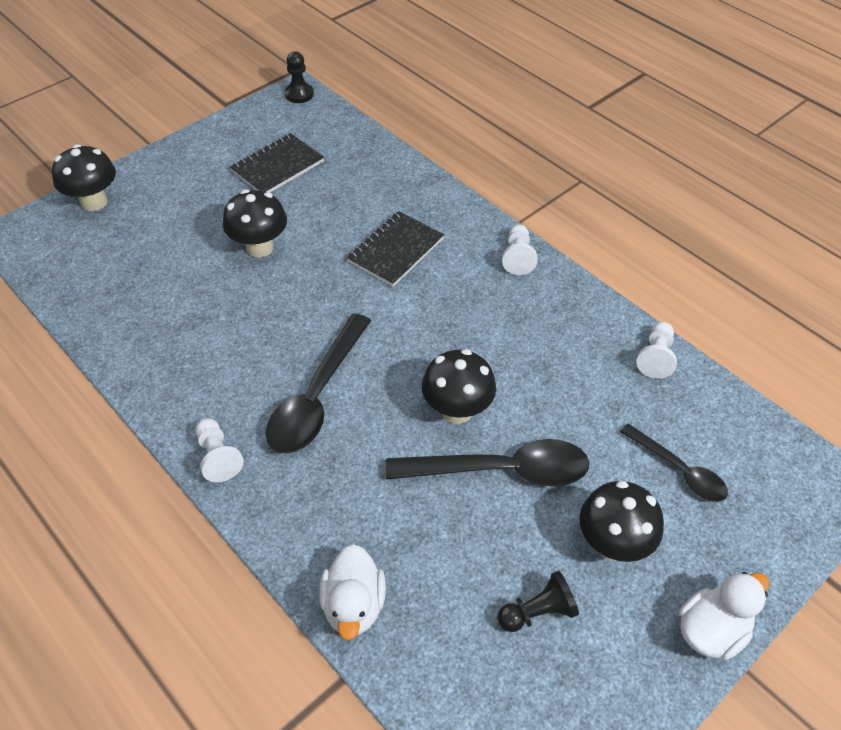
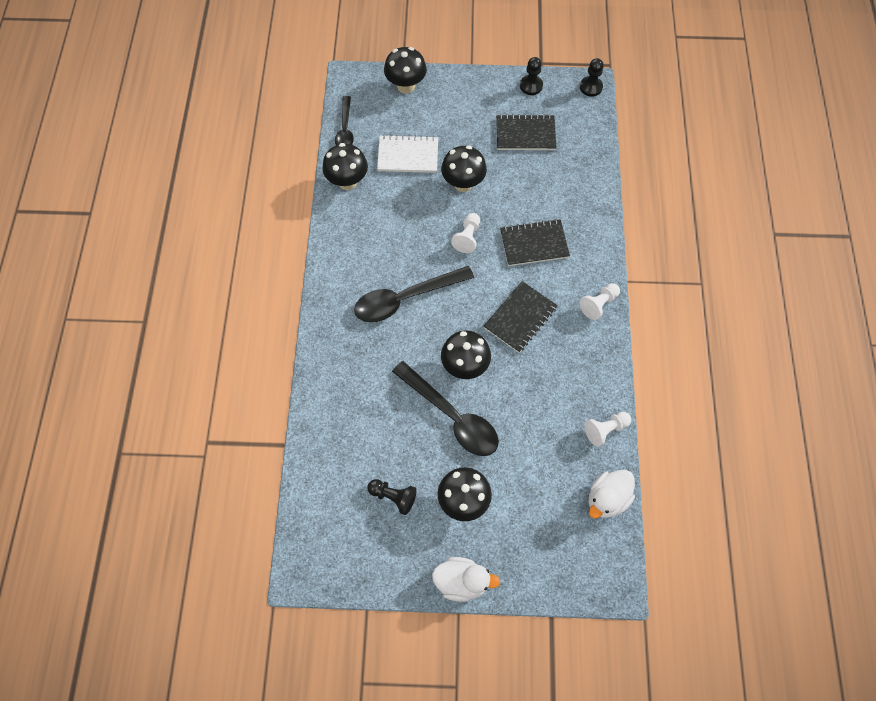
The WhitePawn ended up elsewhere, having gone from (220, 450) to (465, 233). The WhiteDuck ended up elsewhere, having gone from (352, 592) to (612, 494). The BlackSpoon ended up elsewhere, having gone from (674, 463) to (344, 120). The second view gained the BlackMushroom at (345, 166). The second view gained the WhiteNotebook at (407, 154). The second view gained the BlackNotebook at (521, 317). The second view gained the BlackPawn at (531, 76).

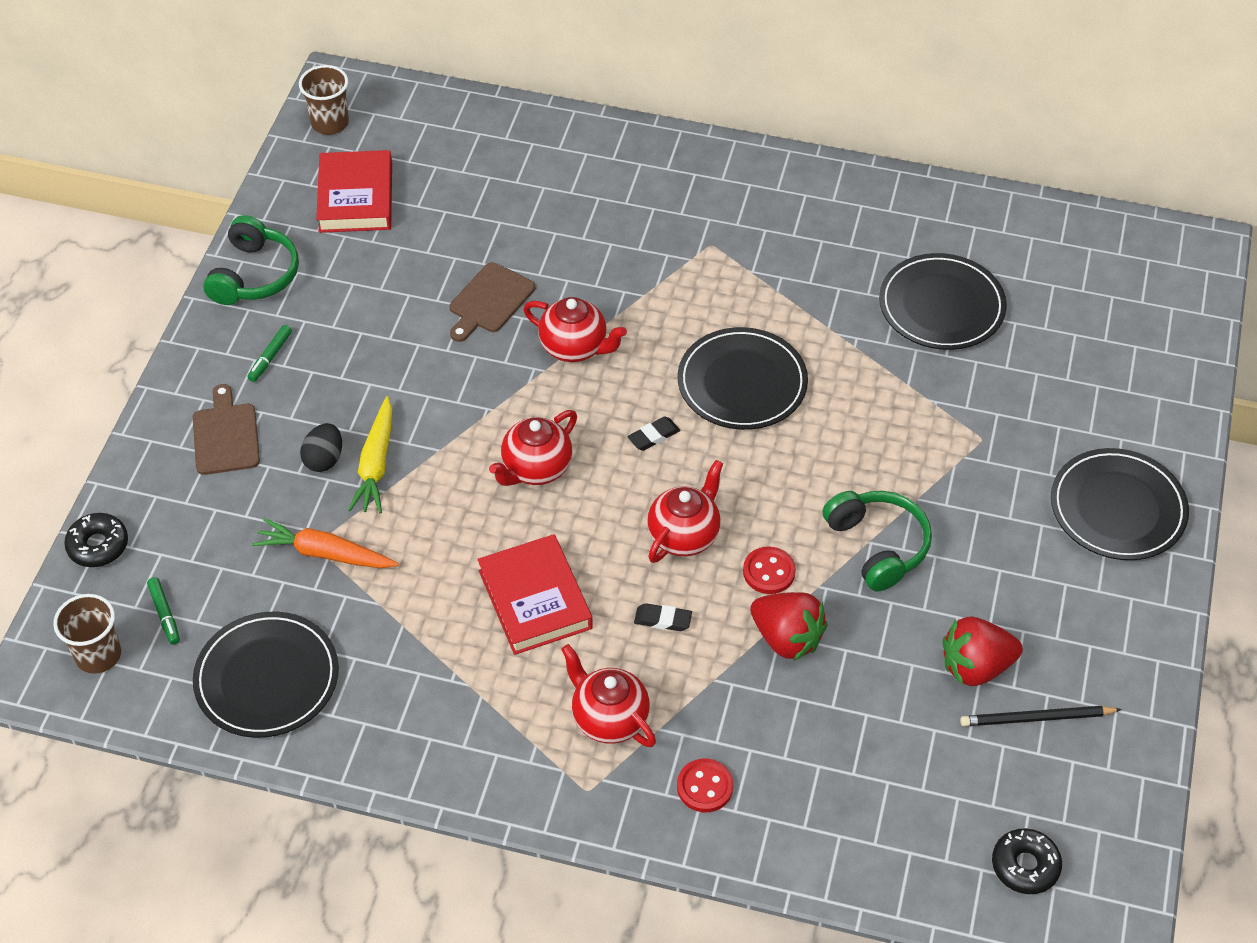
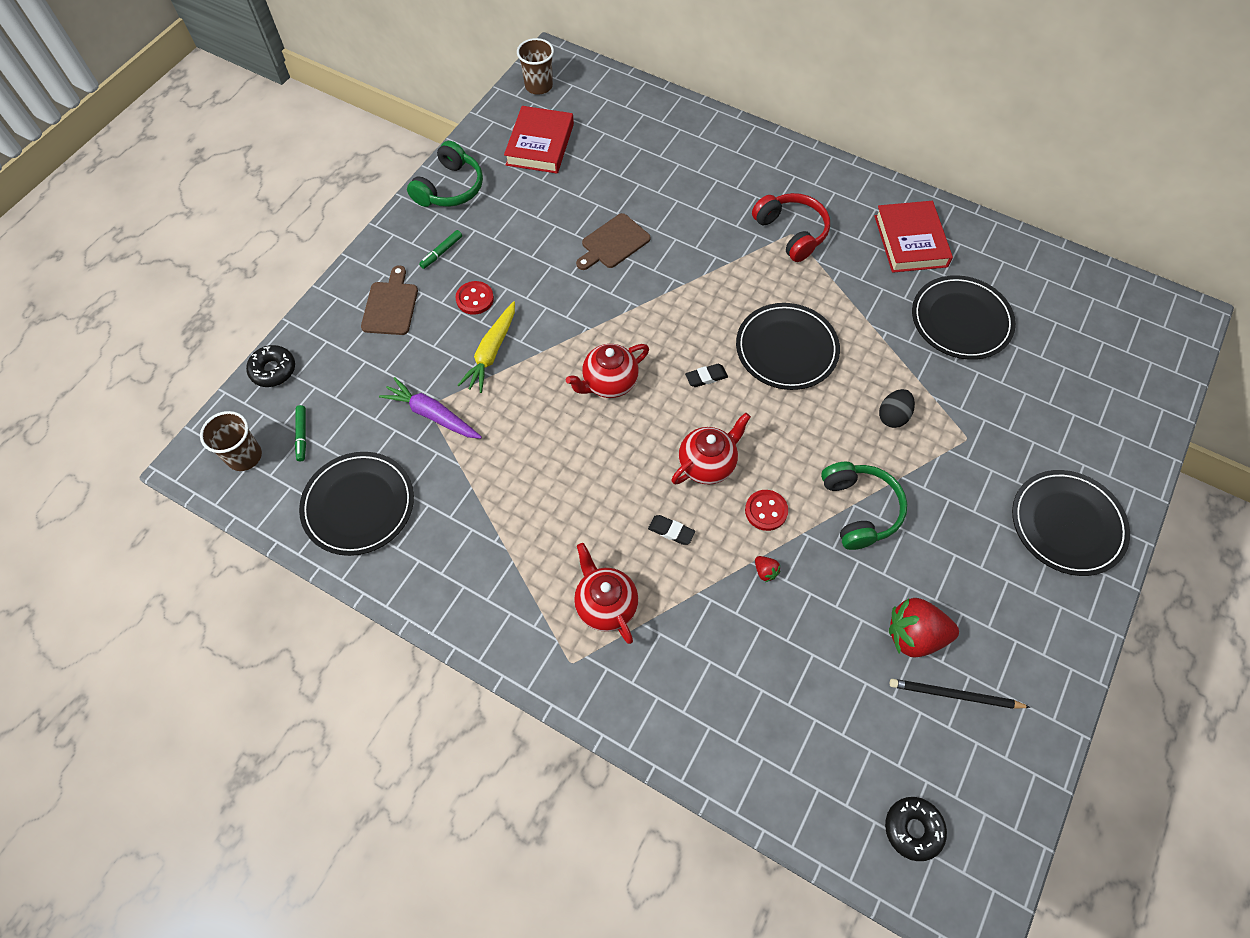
What was the OrangeCarrot at (325, 543) turned into the PurpleCarrot at (430, 408). The BlackEgg ended up elsewhere, having gone from (321, 447) to (897, 408). The RedBook ended up elsewhere, having gone from (535, 594) to (913, 237). The second view lost the RedTeapot at (575, 329). The RedButton ended up elsewhere, having gone from (705, 785) to (474, 298). The size of the RedStrawberry at (789, 626) changed by a factor of 0.43. The second view gained the RedHeadphones at (791, 227).

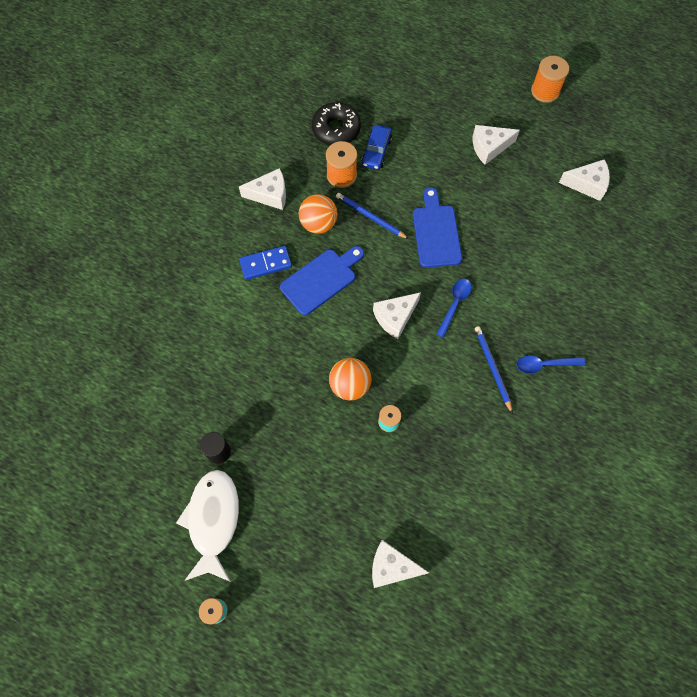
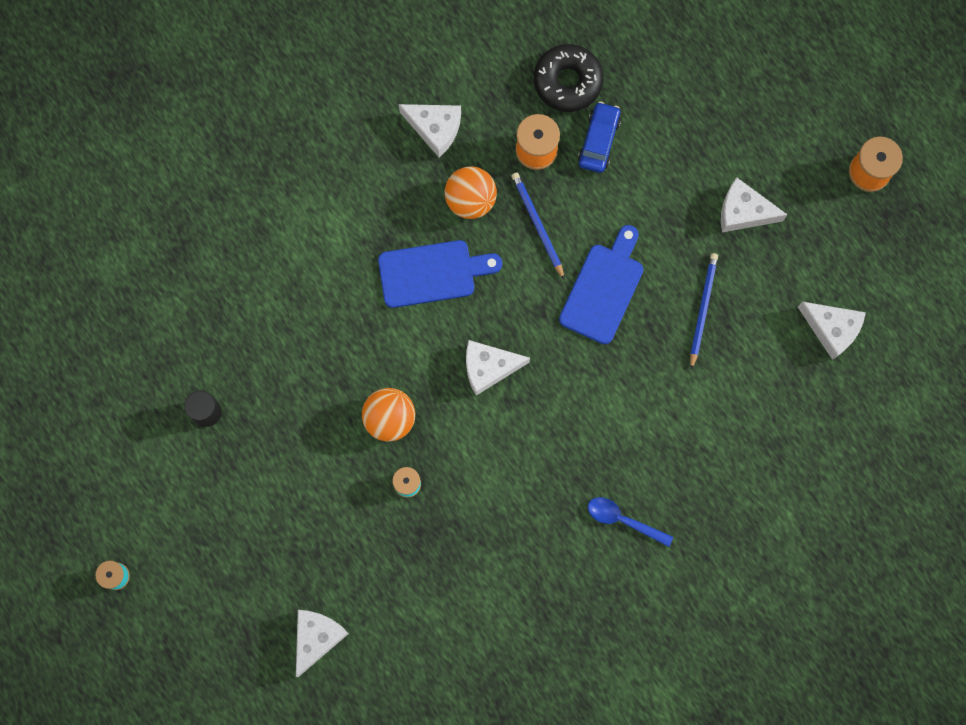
The second view lost the WhiteFish at (207, 526). The second view lost the BlueDomino at (265, 263). The BlueCar at (377, 147) ended up facing another way, 150 degrees clockwise from before. The WhiteCheese at (400, 564) ended up facing another way, 75 degrees clockwise from before. The second view lost the BlueSpoon at (454, 308). The BluePencil ended up elsewhere, having gone from (494, 370) to (704, 311).

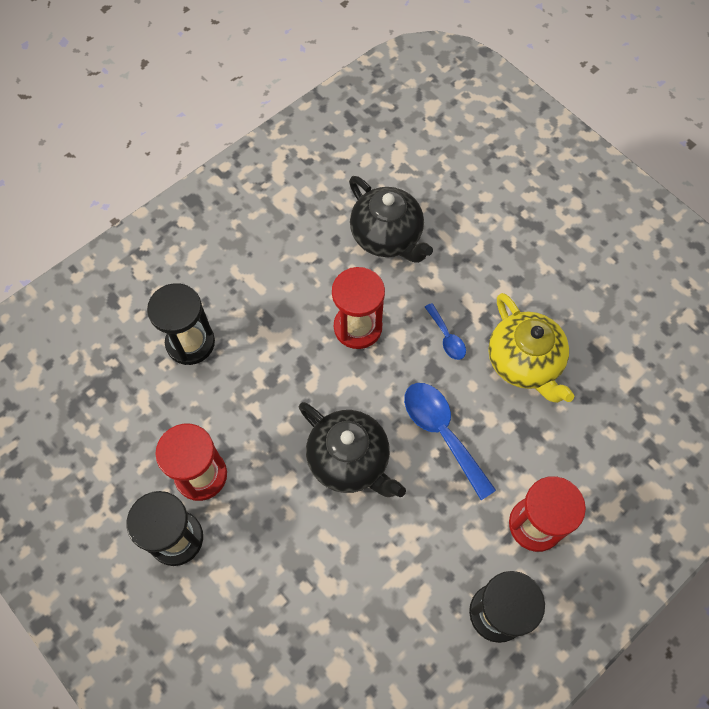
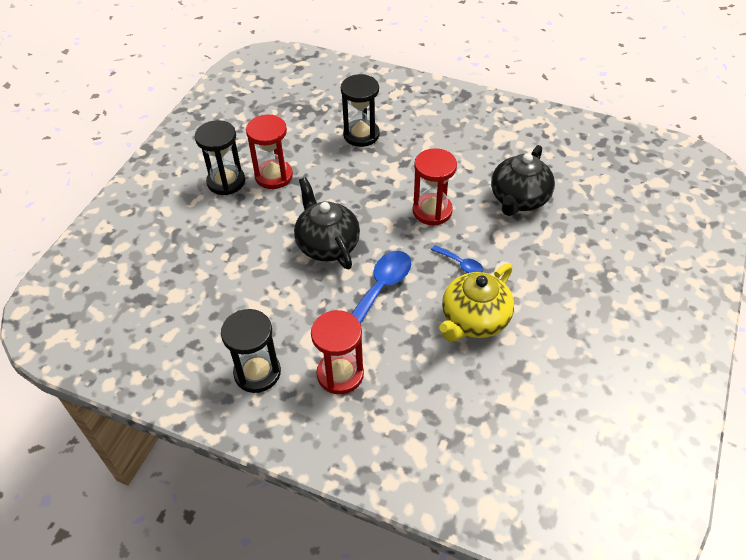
The BlackTeapot at (352, 449) ended up facing another way, 135 degrees clockwise from before. The BlueSpoon at (445, 331) ended up facing another way, 90 degrees counterclockwise from before.

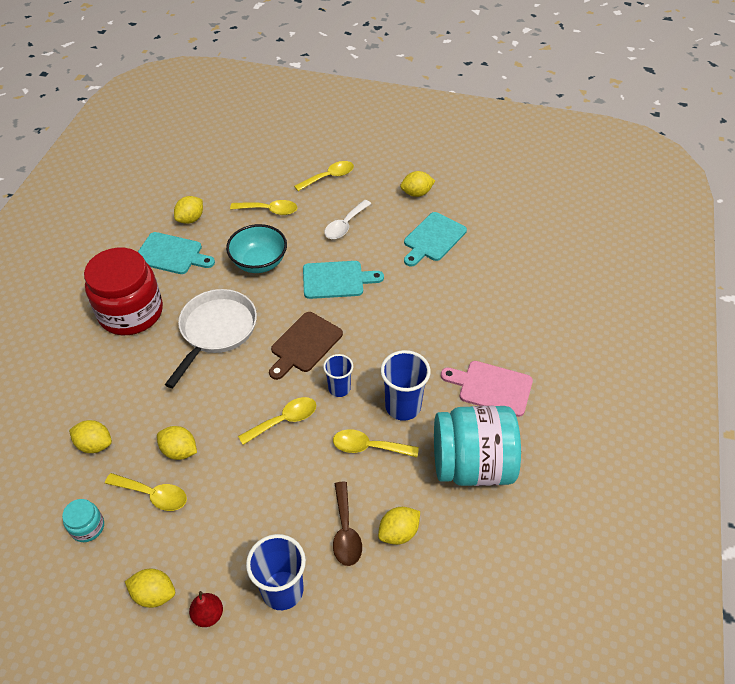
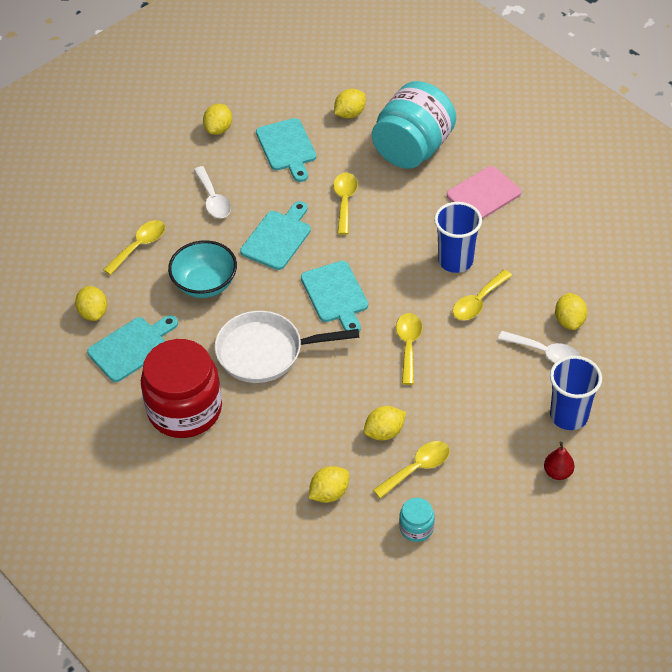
The YellowLemon ended up elsewhere, having gone from (150, 588) to (350, 104). The WhitePan at (211, 338) ended up facing another way, 60 degrees counterclockwise from before. What was the BrownCuttingBoard at (306, 346) turned into the TurquoiseCuttingBoard at (334, 296). The YellowSpoon ended up elsewhere, having gone from (324, 176) to (345, 204). The second view lost the BlueCup at (338, 375). What was the BrownSpoon at (347, 523) turned into the WhiteSpoon at (539, 347). The TurquoiseJar ended up elsewhere, having gone from (477, 446) to (414, 125).

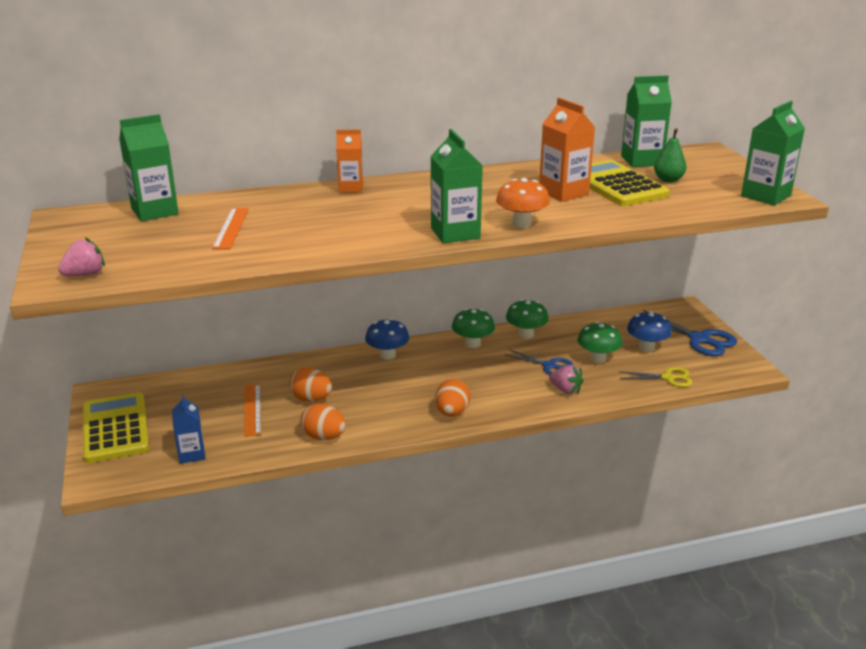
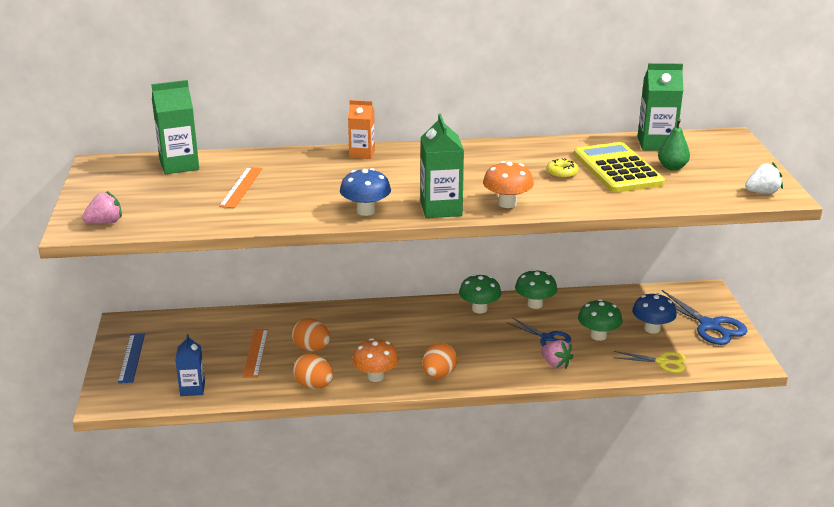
Where the YellowCalculator stood at (116, 427), the BlueRuler came to stand at (131, 358). The BlueMushroom ended up elsewhere, having gone from (387, 339) to (365, 192). Where the OrangeCarton stood at (567, 150), the YellowDonut came to stand at (562, 168). Where the GreenCarton stood at (773, 153), the WhiteStrawberry came to stand at (764, 178). The second view gained the OrangeMushroom at (375, 360).

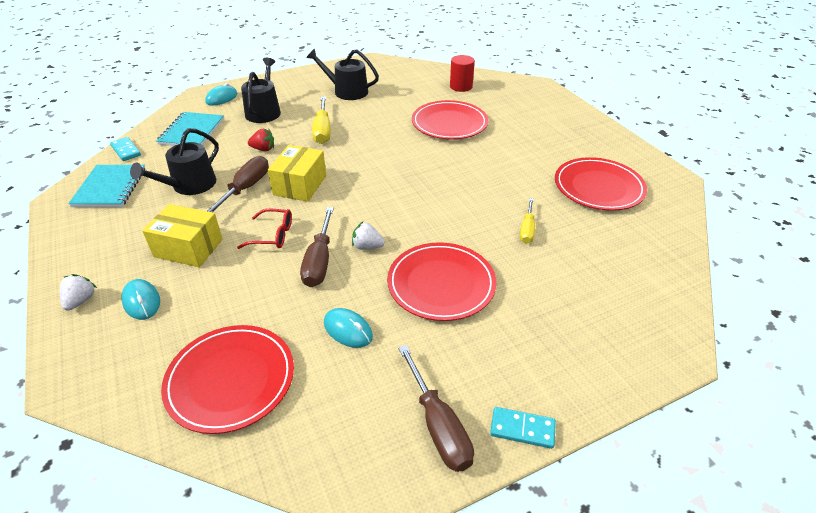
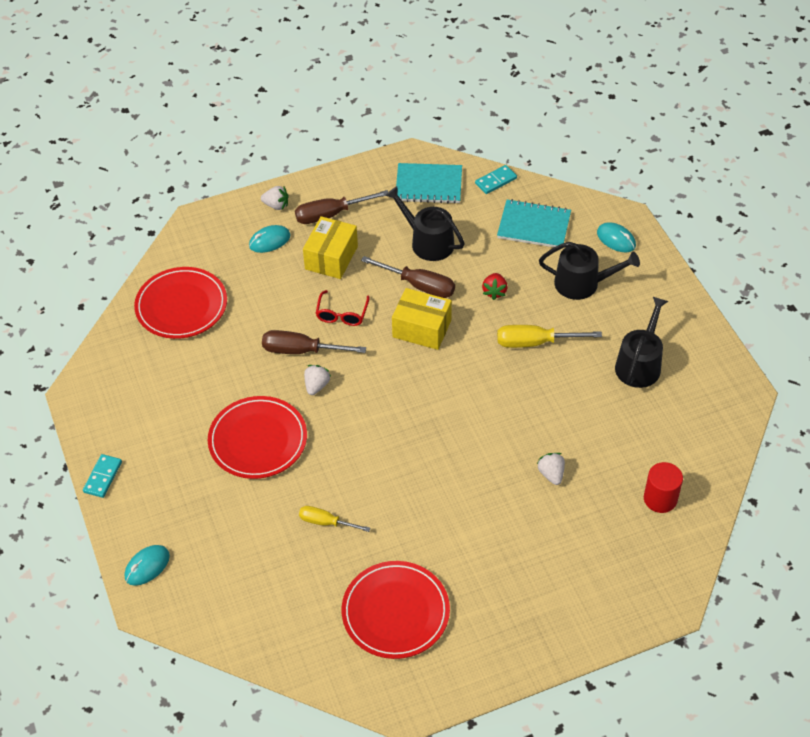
The TurquoiseMouse ended up elsewhere, having gone from (348, 328) to (147, 565). The BrownScrewdriver ended up elsewhere, having gone from (436, 408) to (341, 207). Where the RedPlate stood at (450, 119), the WhiteStrawberry came to stand at (551, 469).

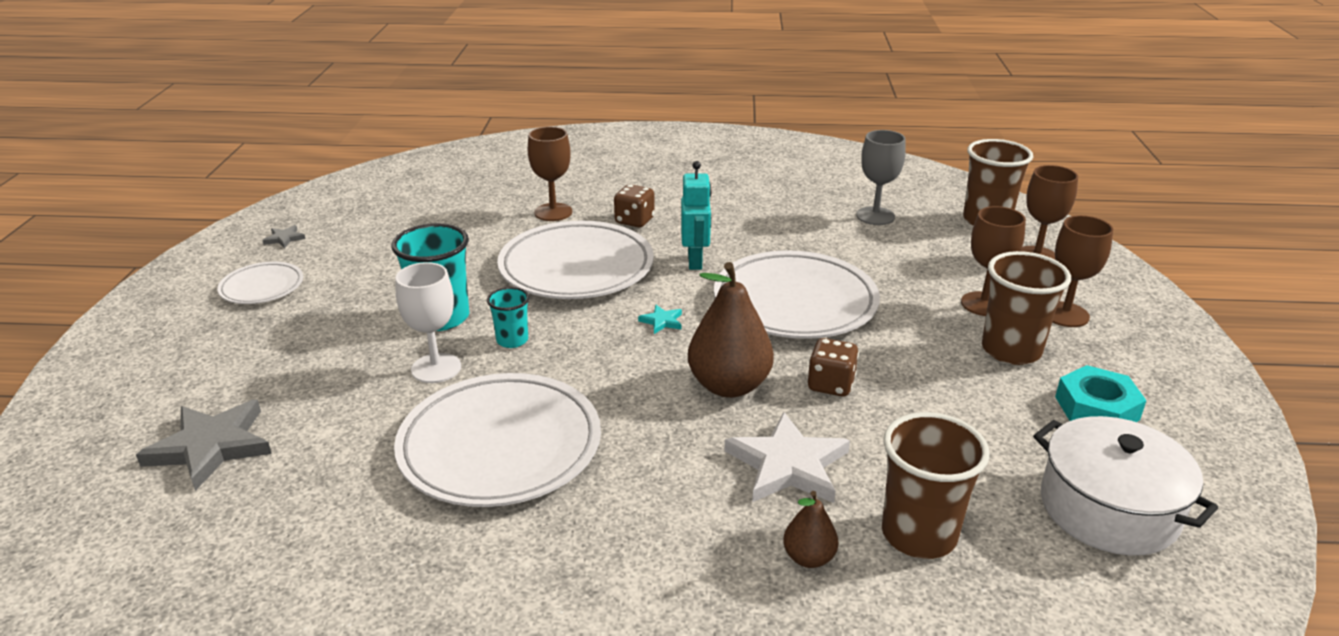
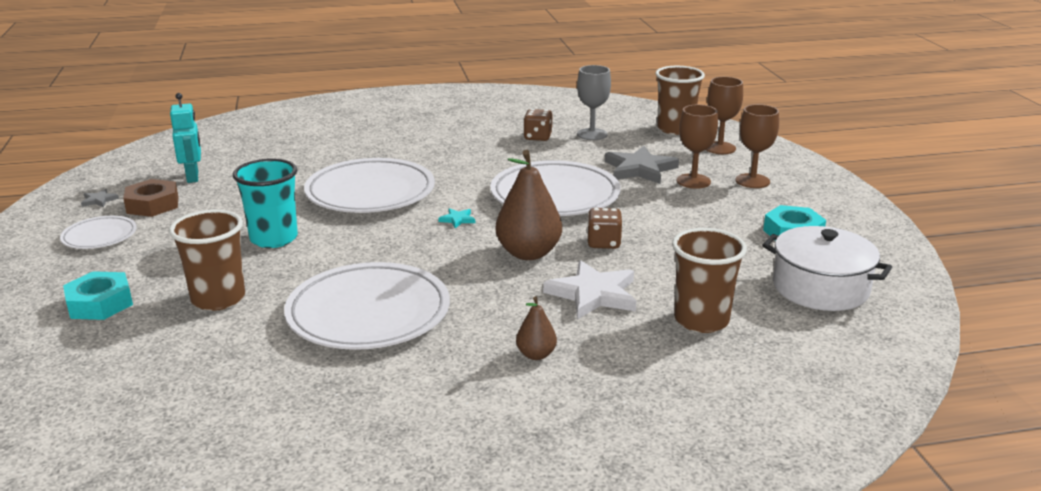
The GreyStar ended up elsewhere, having gone from (204, 445) to (642, 165). The second view lost the WhiteGoblet at (428, 322). The second view lost the TurquoiseCup at (508, 317). The second view lost the BrownGoblet at (550, 174). The BrownDice ended up elsewhere, having gone from (634, 206) to (538, 125). The TurquoiseRobot ended up elsewhere, having gone from (696, 215) to (185, 138). The BrownPear ended up elsewhere, having gone from (810, 529) to (536, 328). The BrownCup ended up elsewhere, having gone from (1026, 308) to (207, 260). The second view gained the TurquoiseNut at (98, 295). The second view gained the BrownNut at (150, 198).

